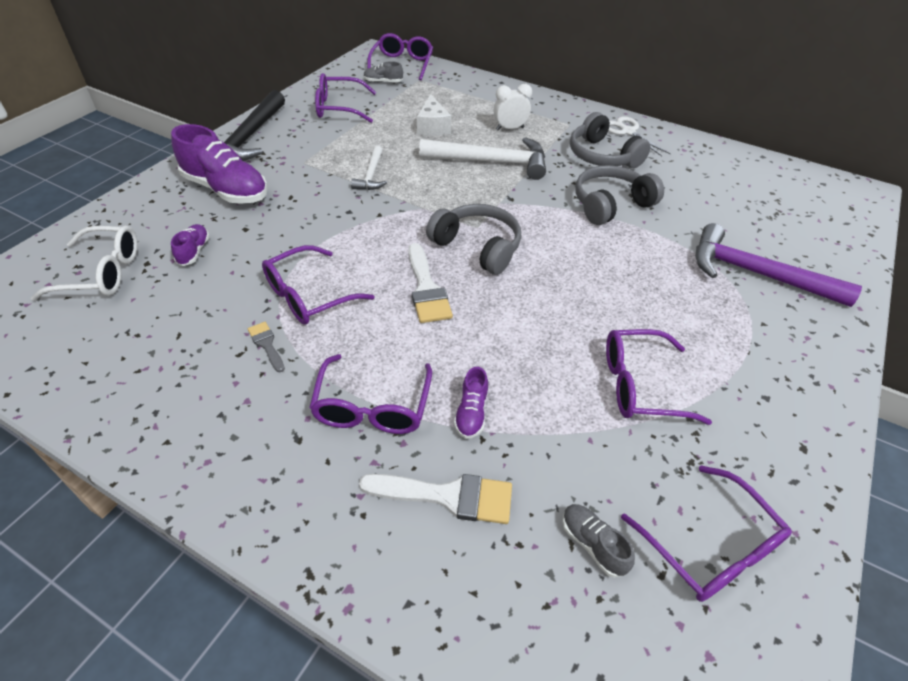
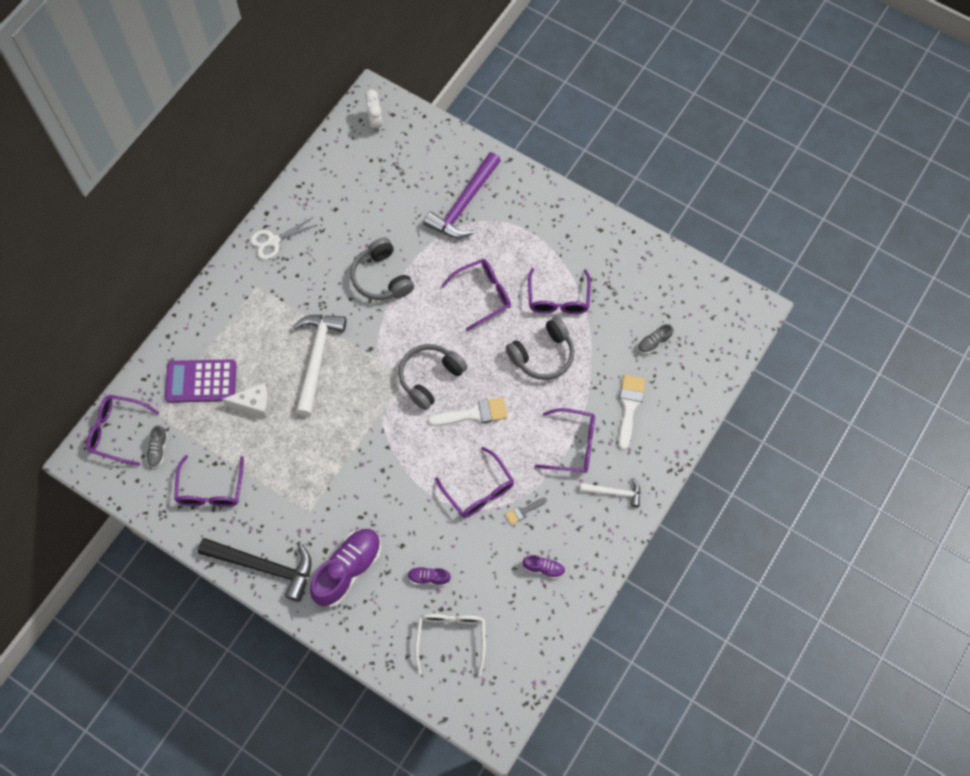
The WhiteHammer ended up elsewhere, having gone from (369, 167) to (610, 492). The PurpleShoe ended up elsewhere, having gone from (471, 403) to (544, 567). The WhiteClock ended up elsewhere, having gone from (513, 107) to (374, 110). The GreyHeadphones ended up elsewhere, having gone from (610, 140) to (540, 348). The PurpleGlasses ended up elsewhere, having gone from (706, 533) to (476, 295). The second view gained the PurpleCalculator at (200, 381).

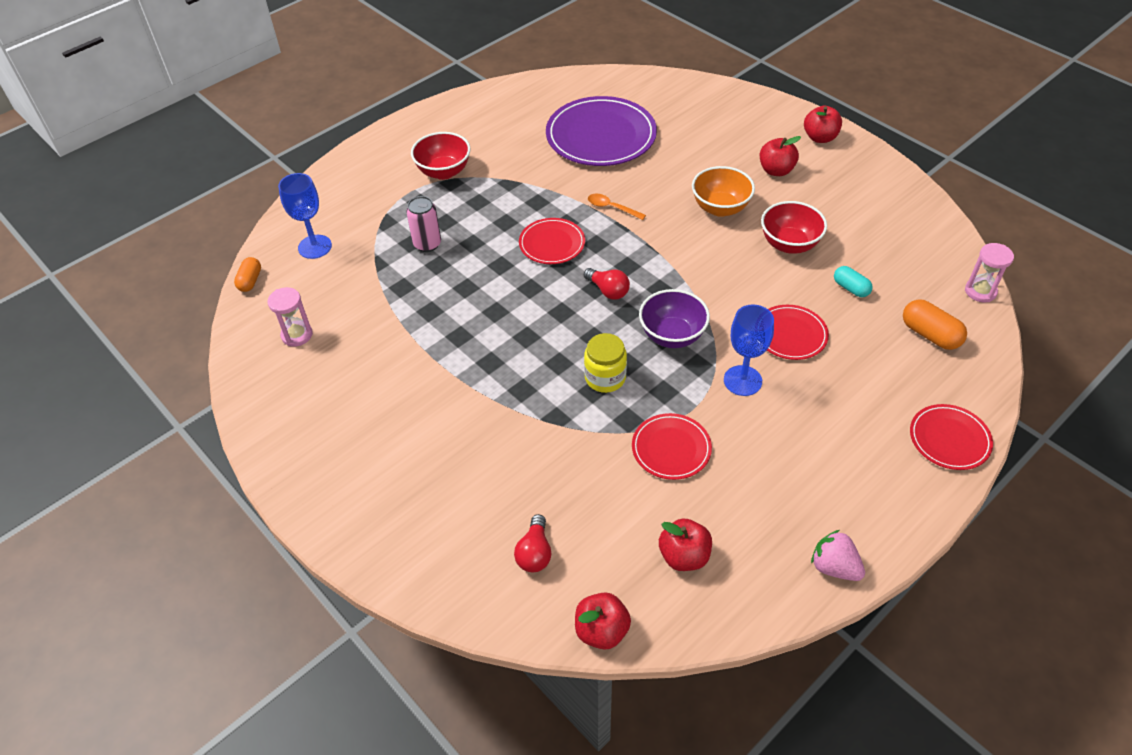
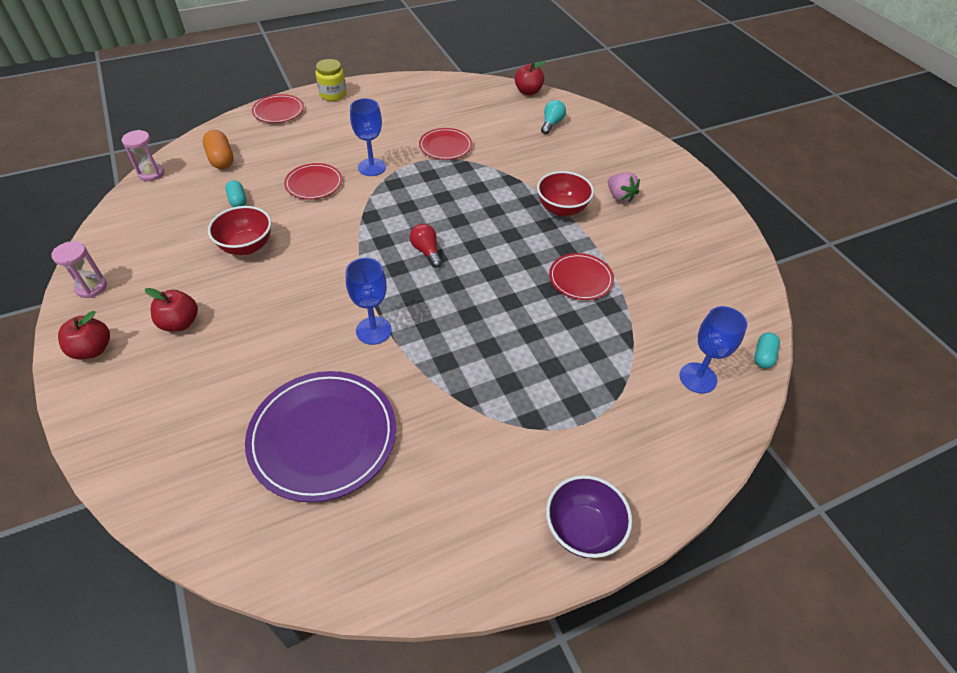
What was the OrangeCapsule at (247, 274) turned into the TurquoiseCapsule at (767, 351). The PinkHourglass ended up elsewhere, having gone from (290, 317) to (79, 269). The second view lost the PinkCan at (423, 224). The RedBowl ended up elsewhere, having gone from (440, 156) to (565, 194). What was the RedLightBulb at (533, 543) turned into the TurquoiseLightBulb at (553, 117). The RedPlate ended up elsewhere, having gone from (552, 241) to (581, 276). The YellowJar ended up elsewhere, having gone from (605, 363) to (331, 80). Where the OrangeSpoon stood at (617, 207), the BlueGoblet came to stand at (369, 301). The PurpleBowl ended up elsewhere, having gone from (674, 318) to (589, 516). The second view lost the RedApple at (685, 544). The second view lost the OrangeBowl at (723, 191). The PinkStrawberry ended up elsewhere, having gone from (838, 555) to (624, 187).

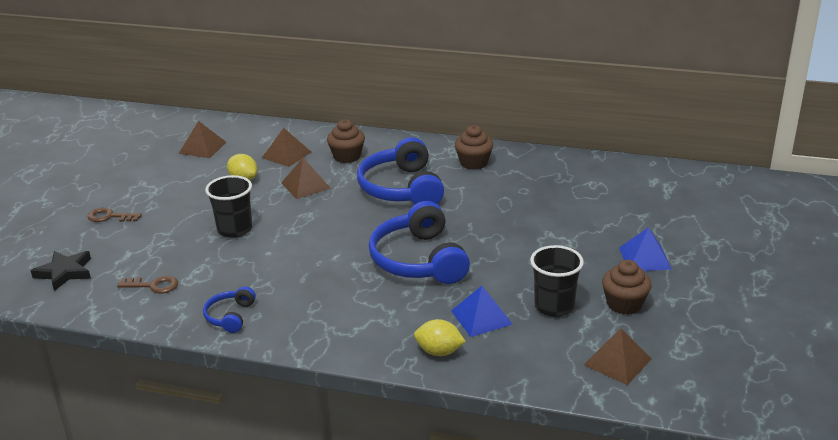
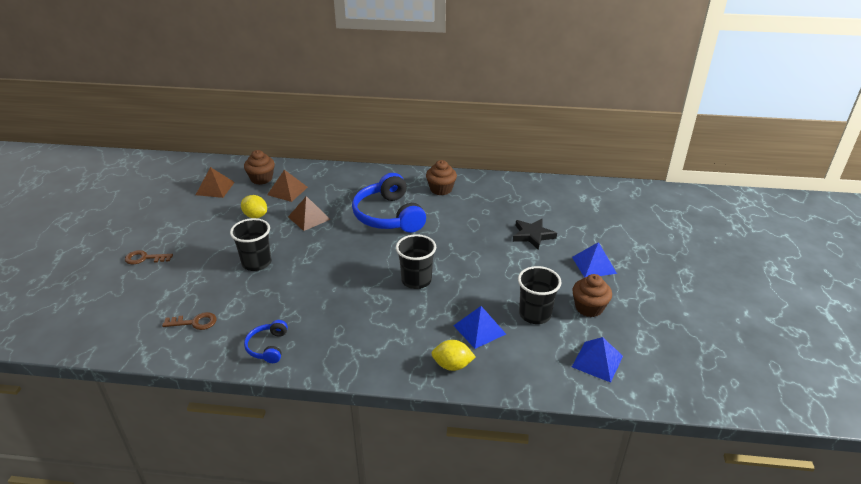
The BlackStar ended up elsewhere, having gone from (61, 271) to (535, 234). The BrownCupcake ended up elsewhere, having gone from (346, 141) to (259, 167). Where the BlueHeadphones stood at (419, 242), the BlackCup came to stand at (416, 261). What was the BrownPyramid at (618, 357) turned into the BluePyramid at (597, 360).

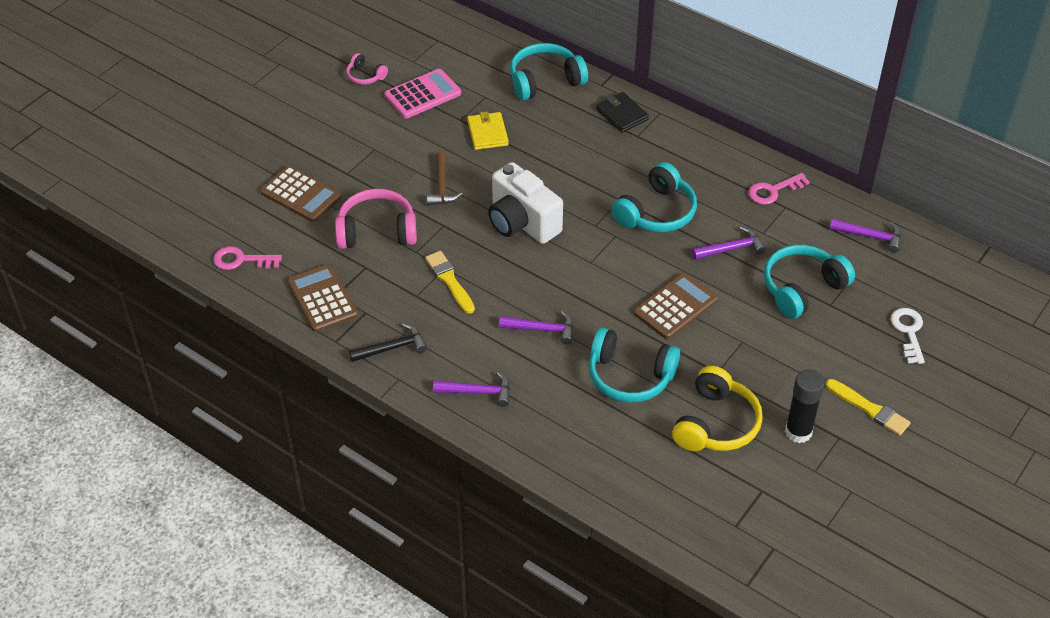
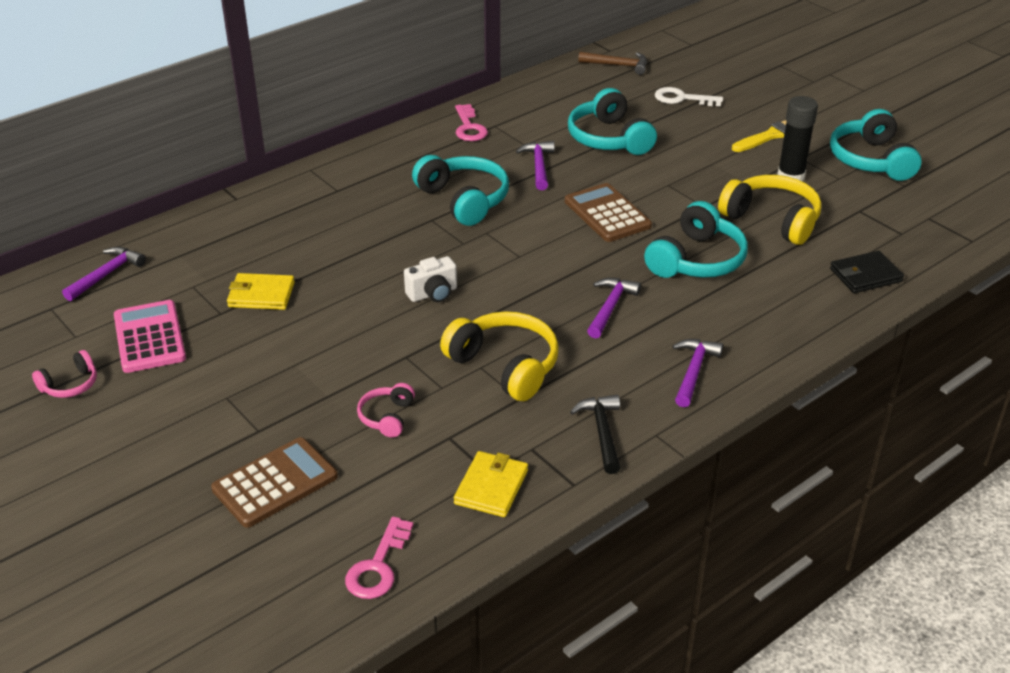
Where the BrownCalculator stood at (322, 298), the YellowWallet came to stand at (491, 484). The size of the PinkHeadphones at (376, 219) changed by a factor of 0.52. Where the YellowBrush stood at (450, 282), the YellowHeadphones came to stand at (499, 356). The BrownHammer ended up elsewhere, having gone from (444, 178) to (612, 63). The size of the WhiteCamera at (525, 203) changed by a factor of 0.52. The TurquoiseHeadphones ended up elsewhere, having gone from (549, 72) to (876, 145). The BlackWallet ended up elsewhere, having gone from (622, 112) to (867, 272). The PurpleHammer ended up elsewhere, having gone from (865, 236) to (104, 274).

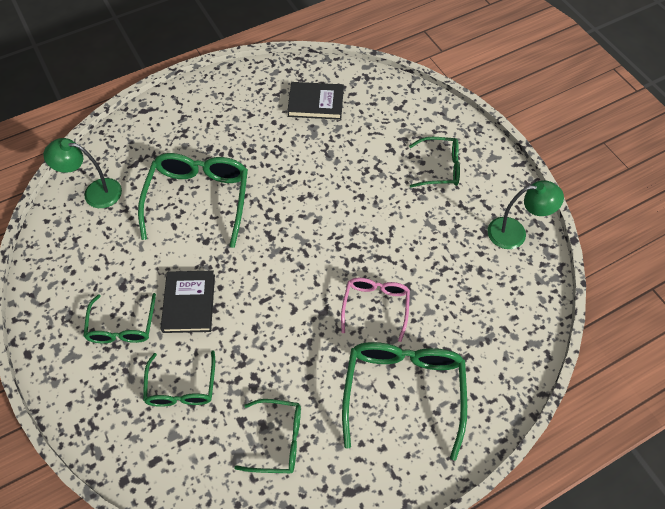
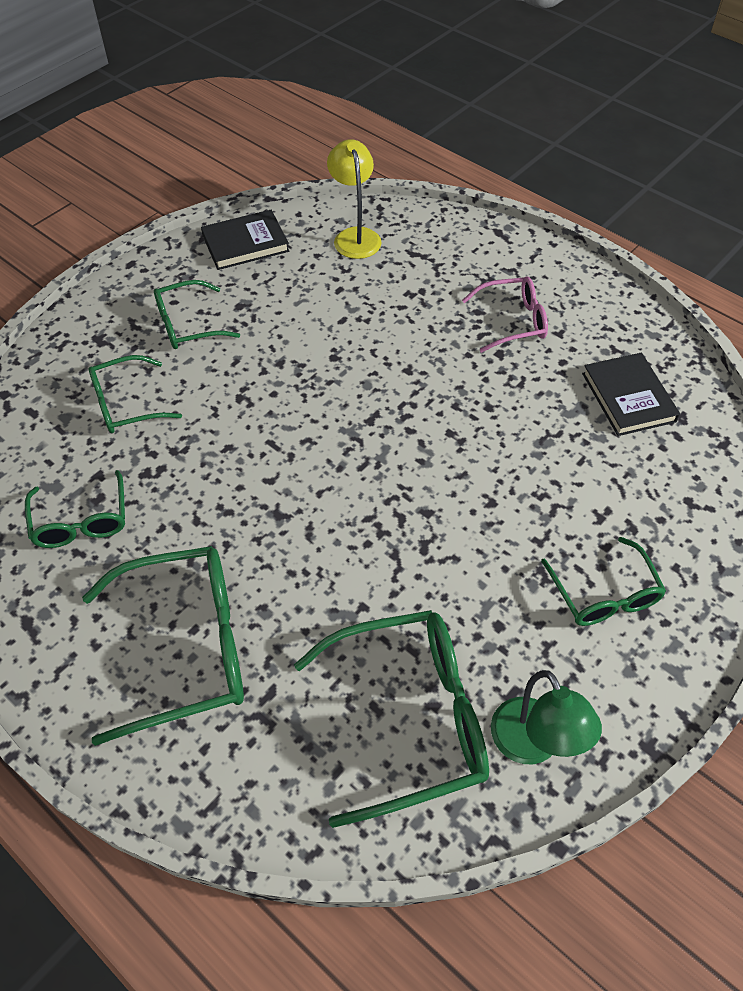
What was the GreenLamp at (83, 173) turned into the YellowLamp at (354, 199). The GreenGlasses ended up elsewhere, having gone from (193, 200) to (391, 719). The BlackBook ended up elsewhere, having gone from (188, 302) to (245, 240). The PinkGlasses ended up elsewhere, having gone from (375, 310) to (505, 315).

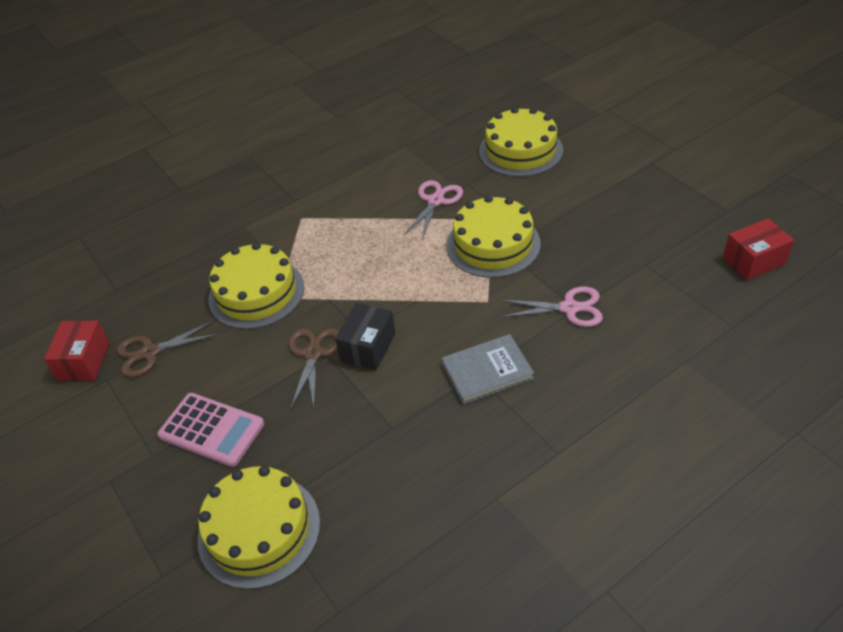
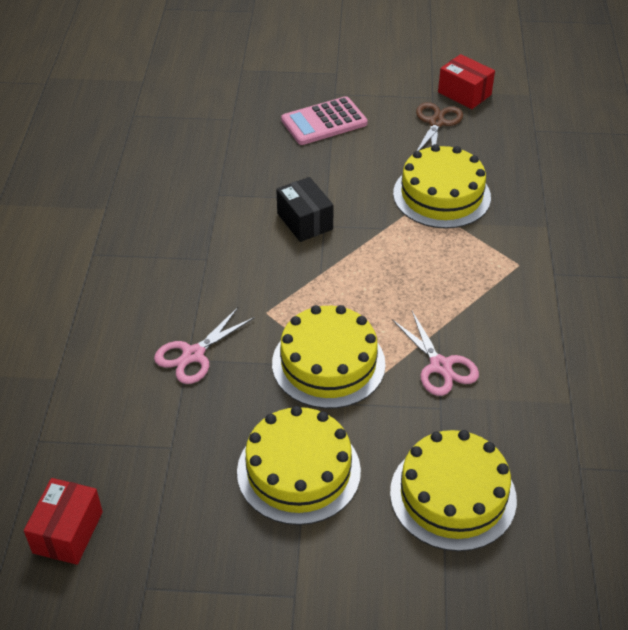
The YellowCake ended up elsewhere, having gone from (259, 527) to (299, 465). The second view lost the BrownScissors at (314, 368). The second view lost the GreyBook at (487, 369).

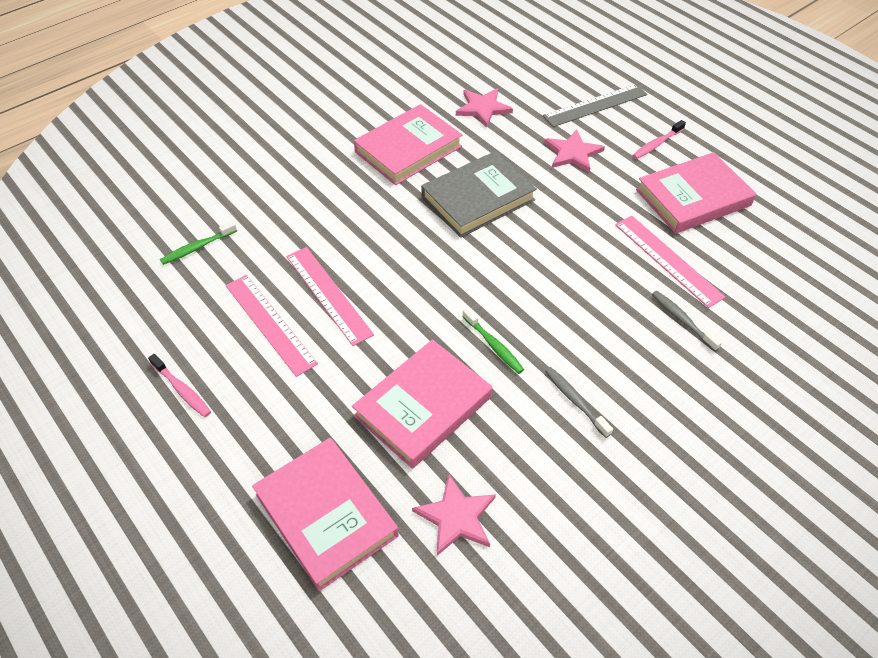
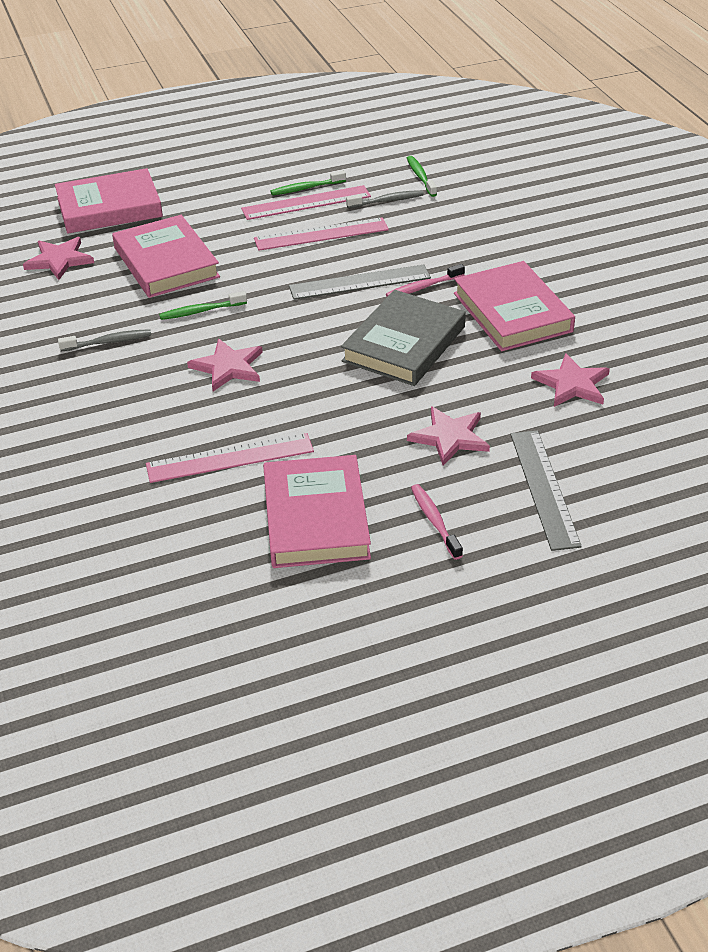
The PinkToothbrush ended up elsewhere, having gone from (179, 385) to (425, 280). The GreyBook at (479, 194) ended up facing another way, 45 degrees clockwise from before. The GreyToothbrush ended up elsewhere, having gone from (687, 321) to (385, 199). The second view gained the PinkStar at (225, 365). The second view gained the GreenToothbrush at (308, 182). The second view gained the GreyRuler at (360, 282).

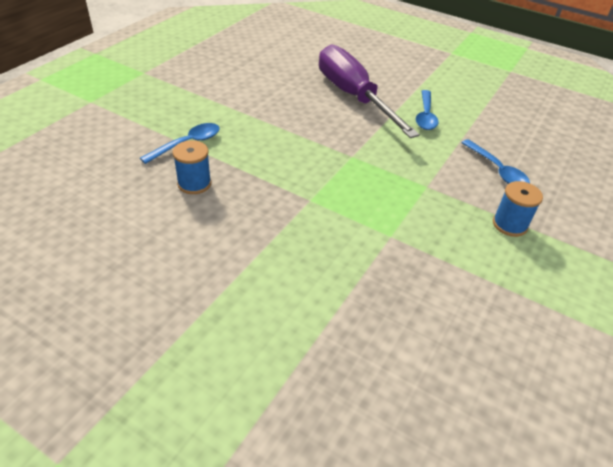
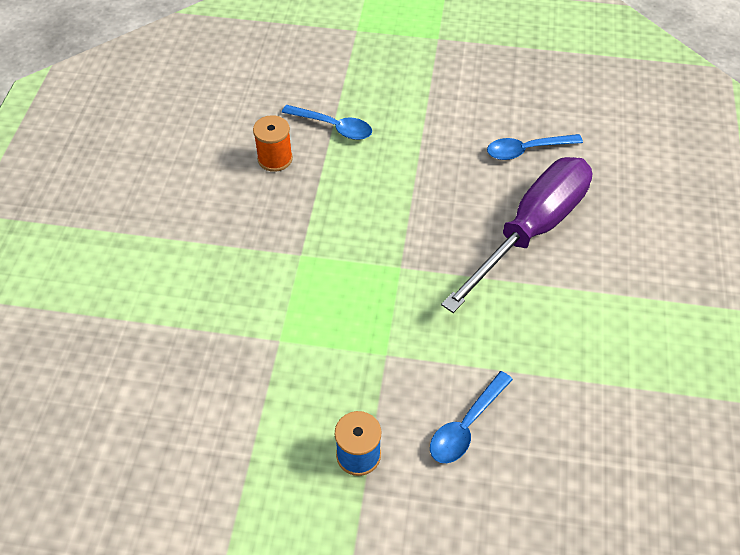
What was the BlueSpool at (191, 167) turned into the OrangeSpool at (273, 143). The BlueSpoon ended up elsewhere, having gone from (427, 110) to (535, 147).

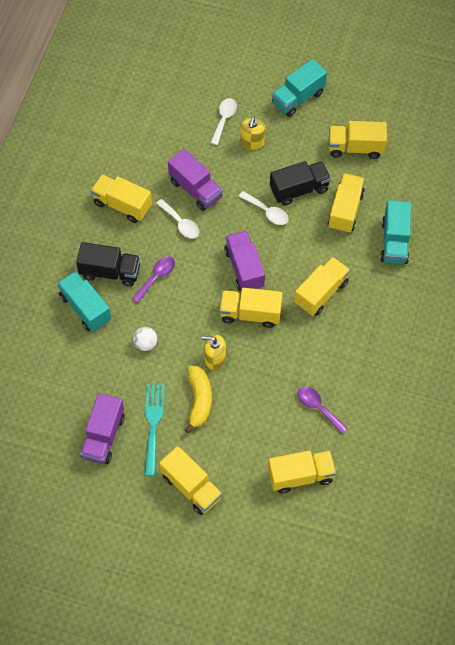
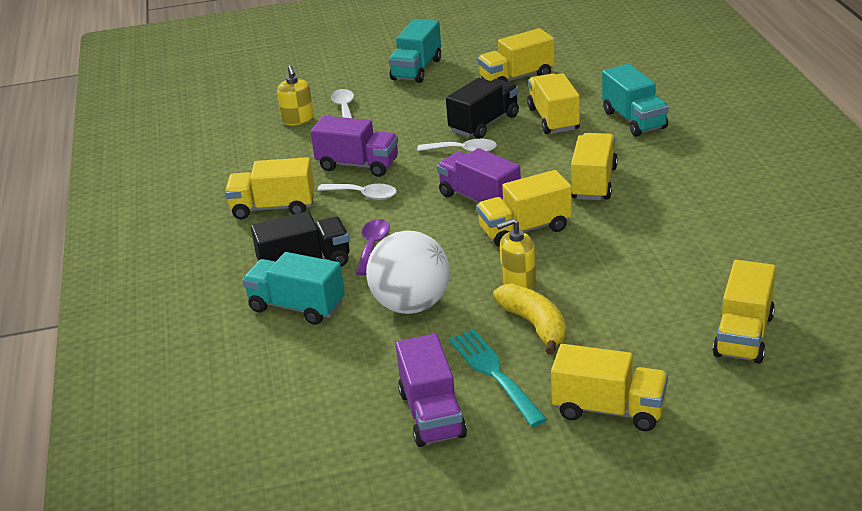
The size of the WhiteBall at (145, 339) changed by a factor of 2.16. The YellowSoapDispenser ended up elsewhere, having gone from (252, 133) to (295, 95). The YellowTruck at (302, 471) ended up facing another way, 150 degrees clockwise from before. The second view lost the PurpleSpoon at (322, 410).

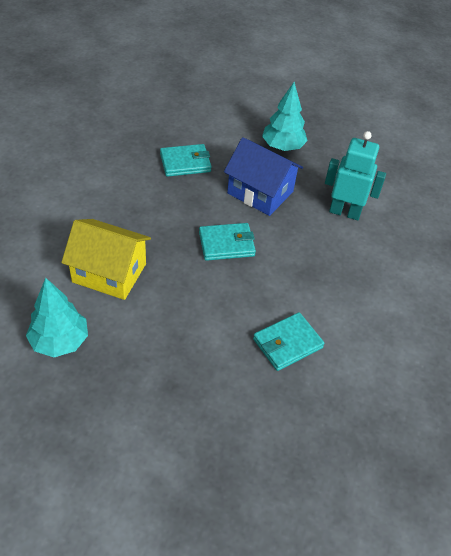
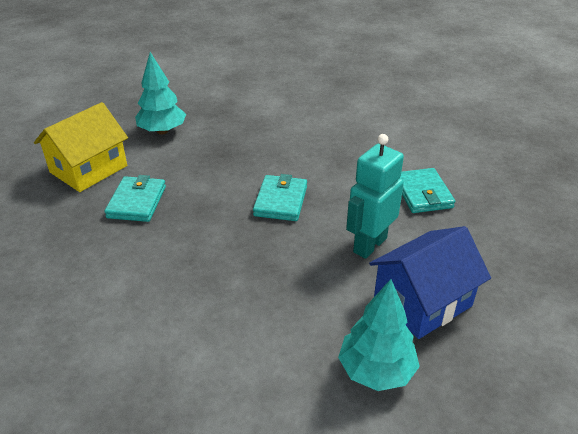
The YellowHouse ended up elsewhere, having gone from (106, 259) to (81, 147). The BlueHouse ended up elsewhere, having gone from (263, 176) to (430, 282). The TurquoiseRobot ended up elsewhere, having gone from (355, 175) to (375, 196).

